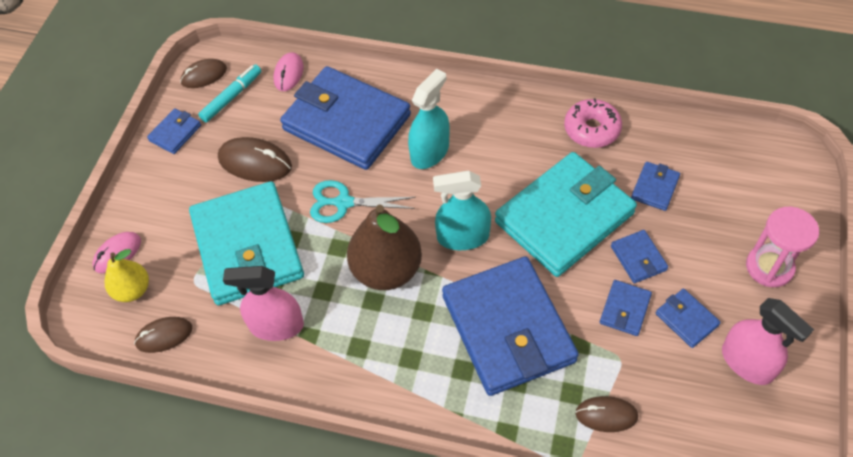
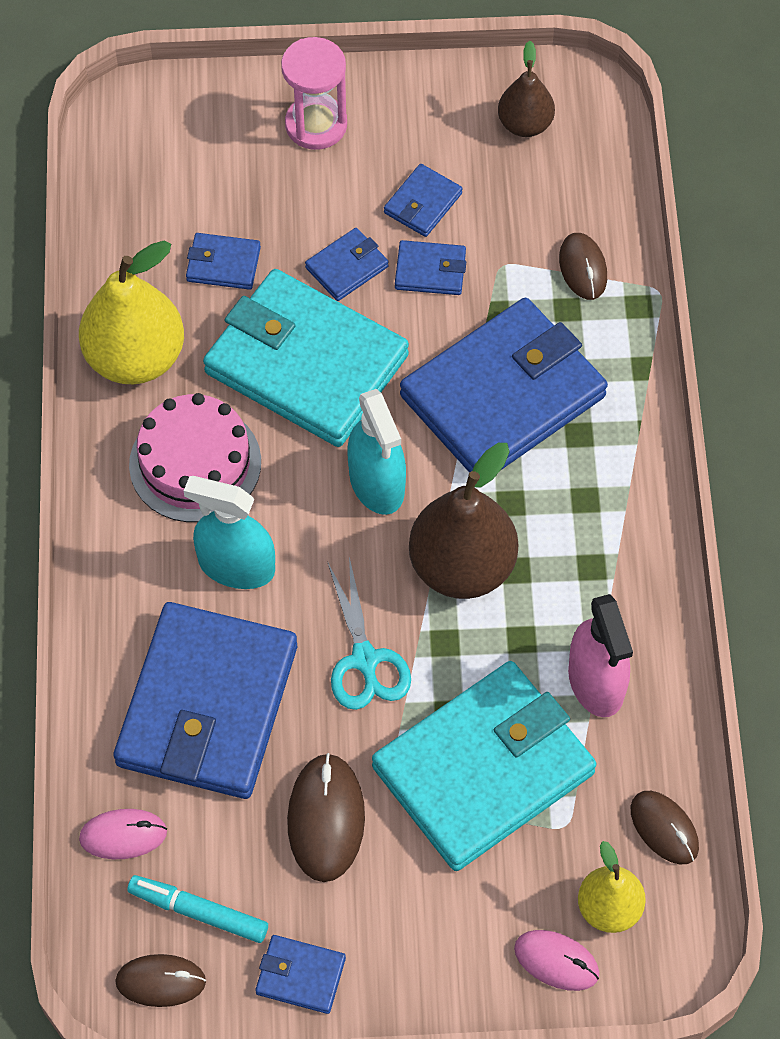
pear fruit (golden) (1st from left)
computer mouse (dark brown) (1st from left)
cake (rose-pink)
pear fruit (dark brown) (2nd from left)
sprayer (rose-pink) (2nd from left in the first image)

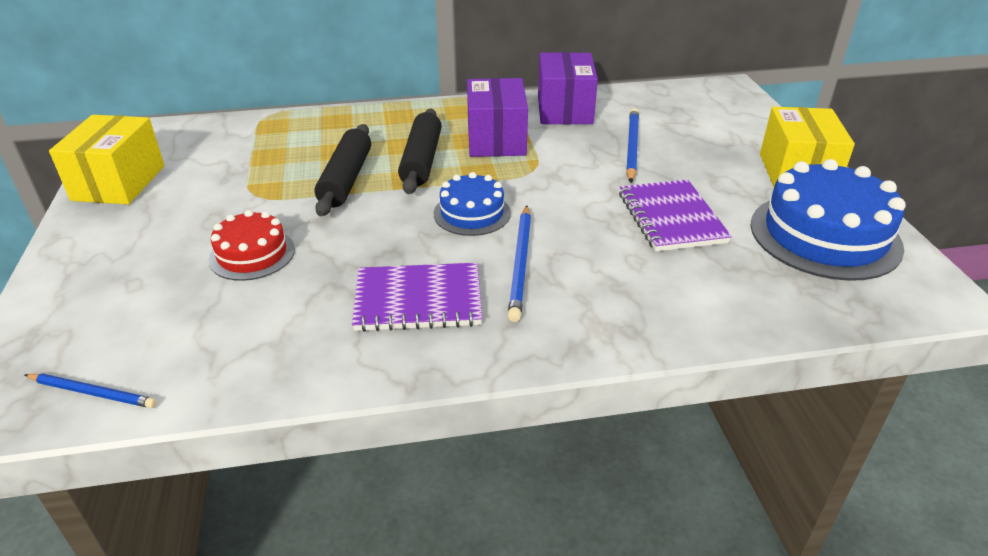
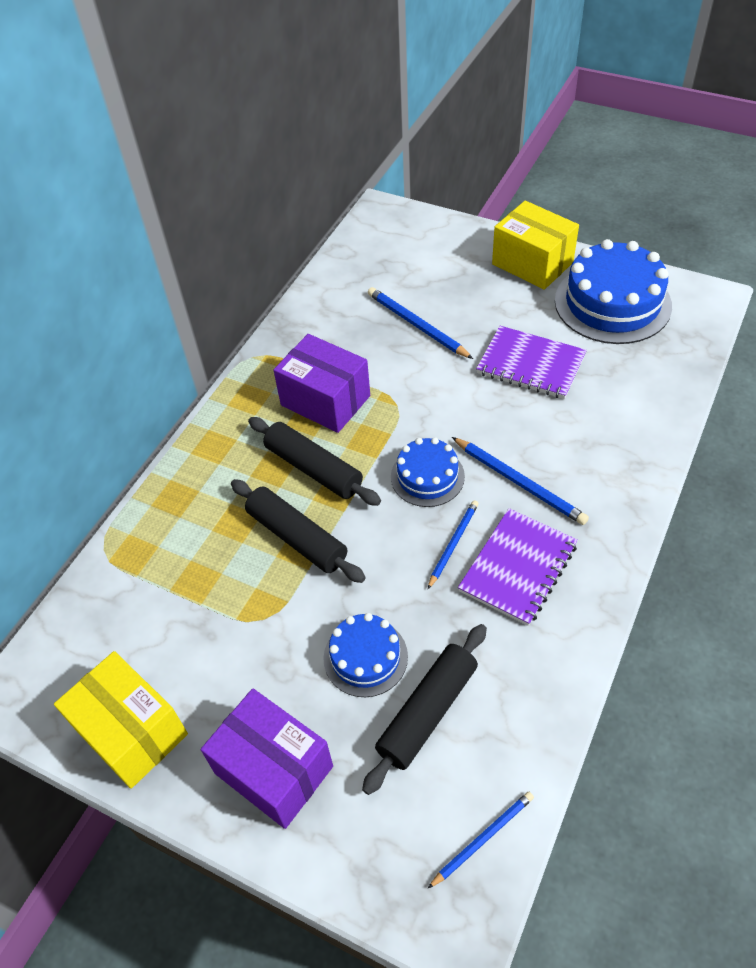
package (purple) (1st from left)
cake (cobalt) (1st from left)
rolling pin (ebony) (3rd from left)
wooden pencil (cobalt) (2nd from left)

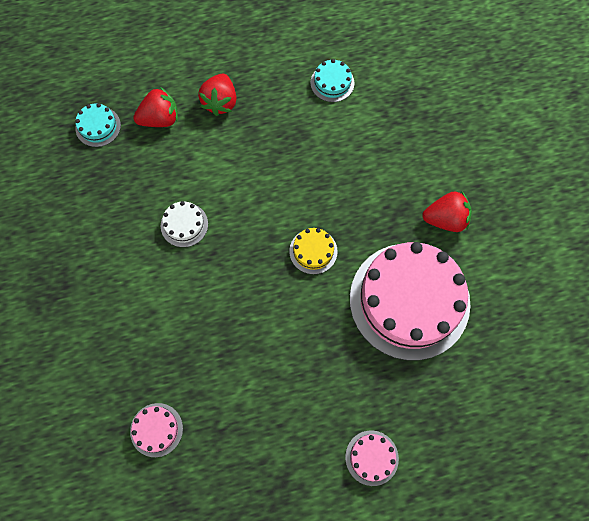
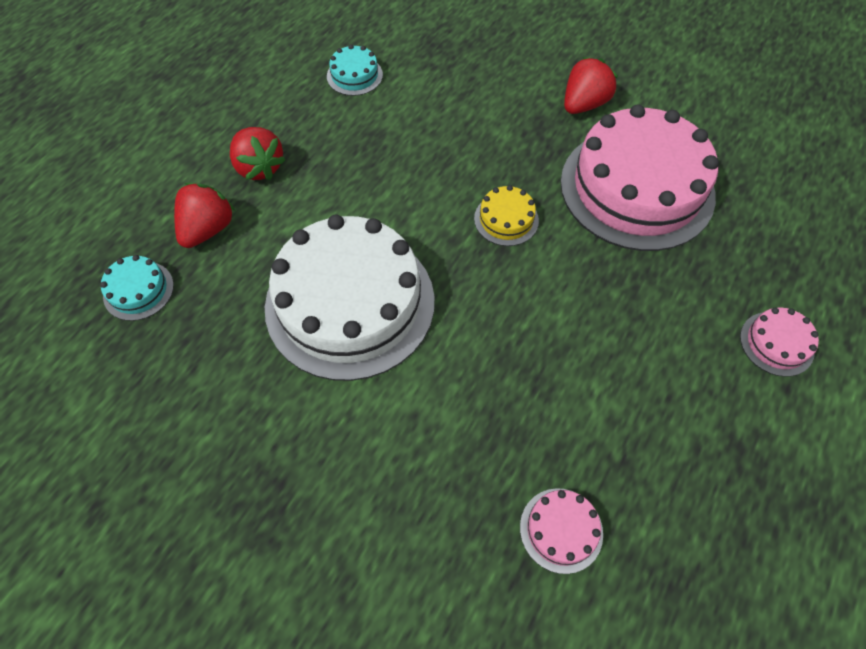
cake (white)

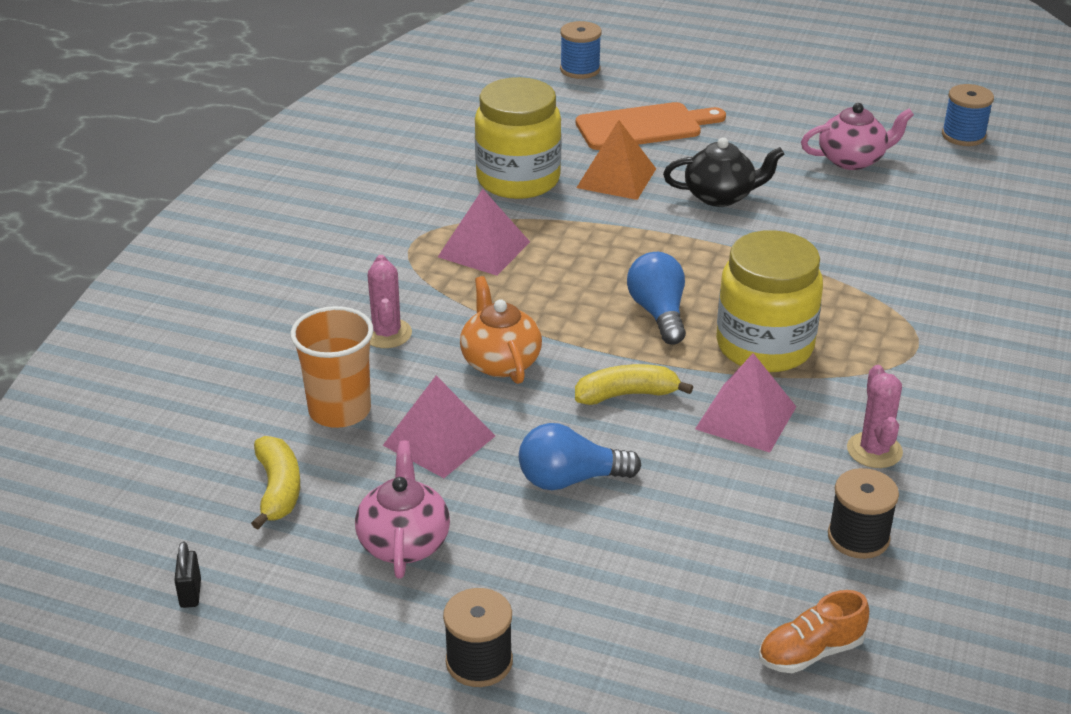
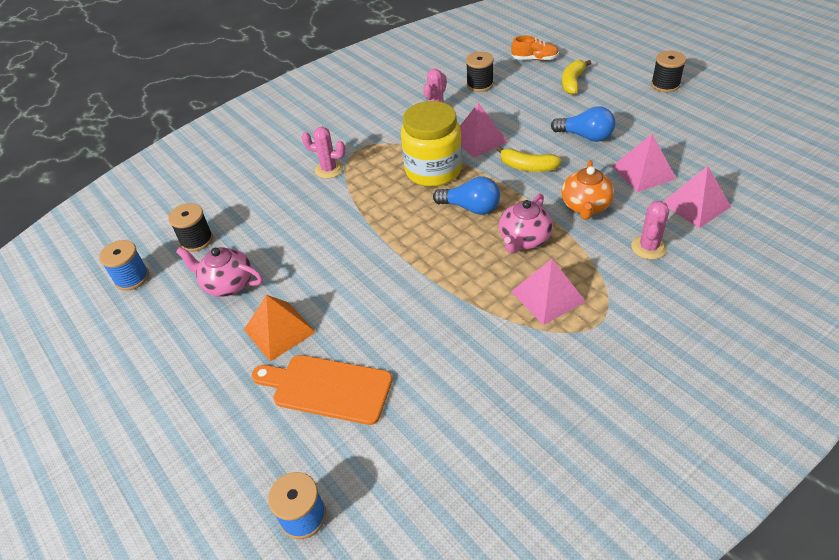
reel of thread (ebony) (1st from left)
pyramid shape (orange-coloured)
prickly plant (rose-pink) (1st from left)
light bulb (cobalt) (1st from left)
teapot (rose-pink) (2nd from left)
banana fruit (golden) (2nd from left)
pyramid shape (rose-pink) (4th from left)
small lock (ebony)
preserve jar (golden) (1st from left in the first image)
teapot (ebony)

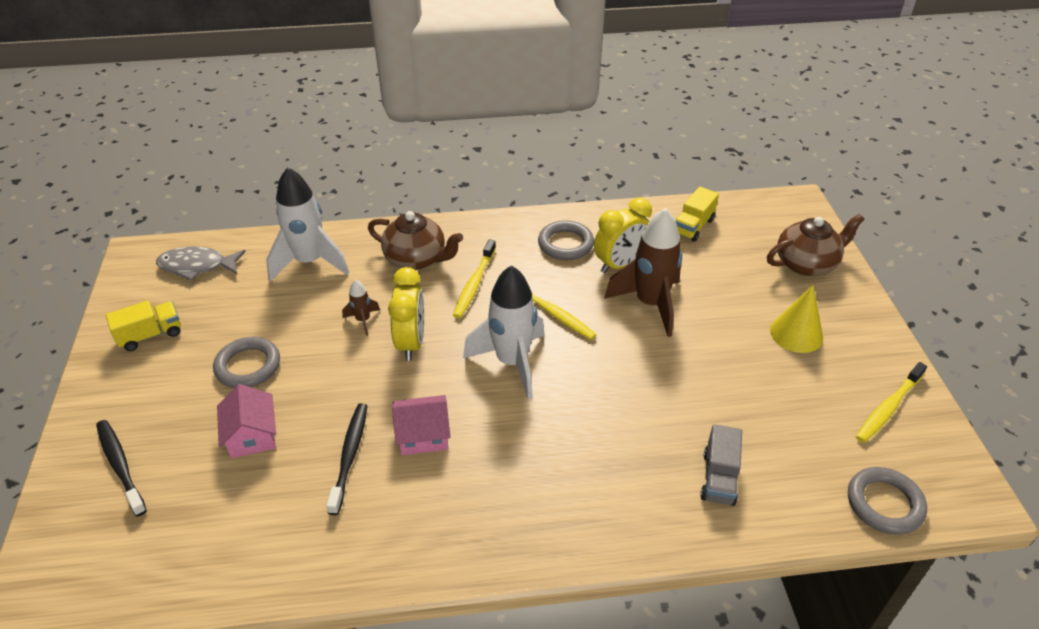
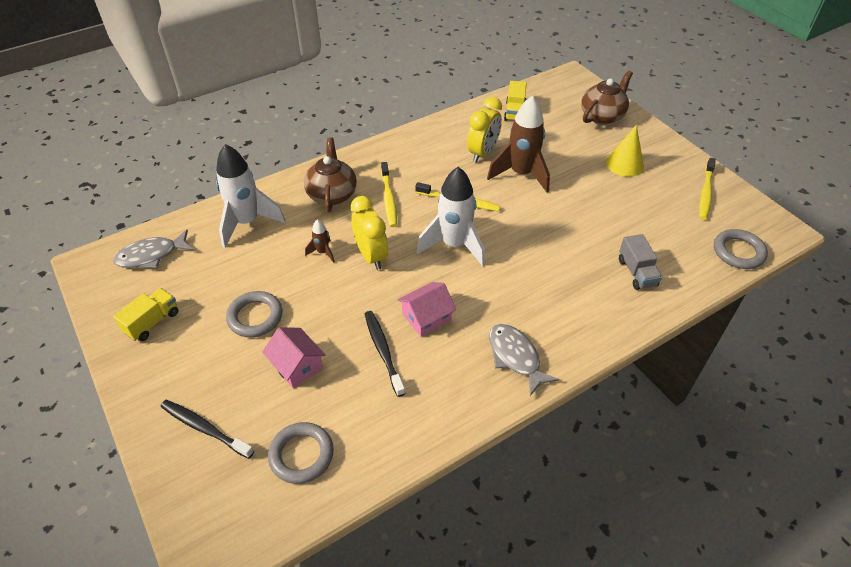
hoop (ash-grey) (2nd from left)
teapot (dark brown) (1st from left)
fish (ash-grey) (2nd from left)

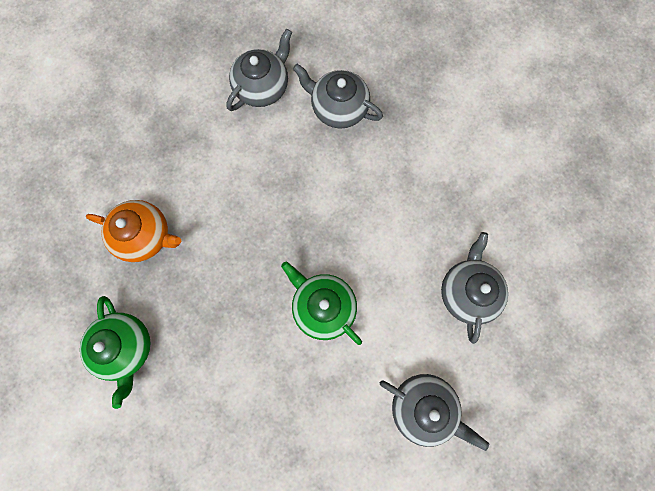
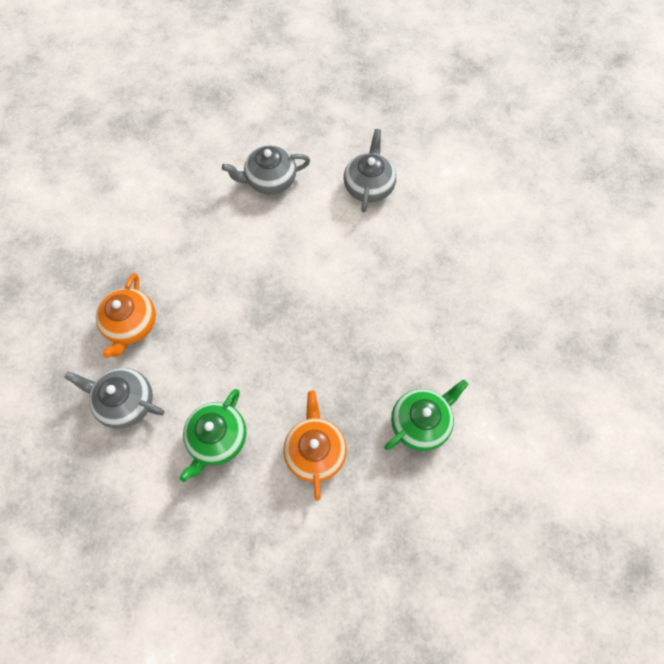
teapot (orange-coloured) (1st from left)
teapot (leaf-green) (1st from left)

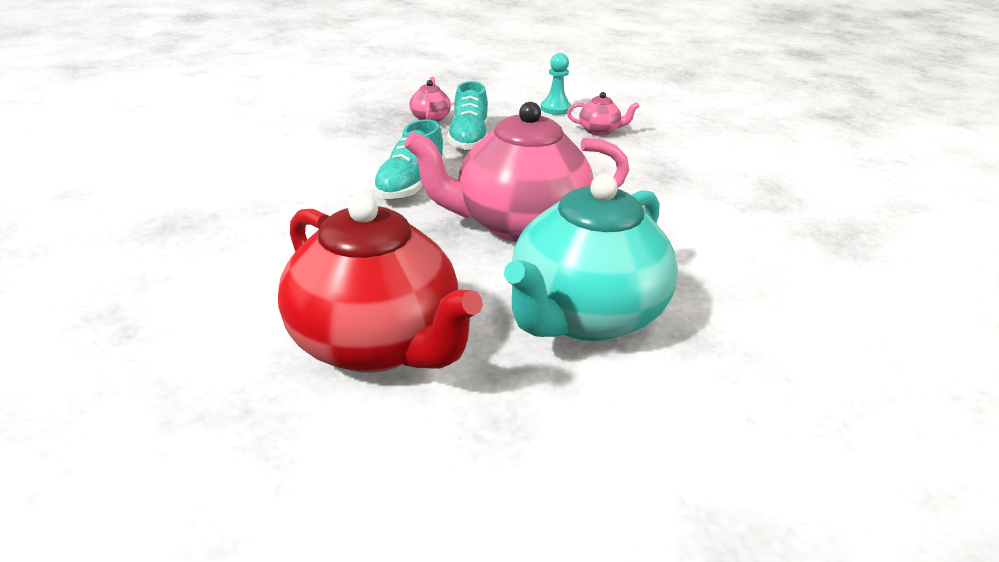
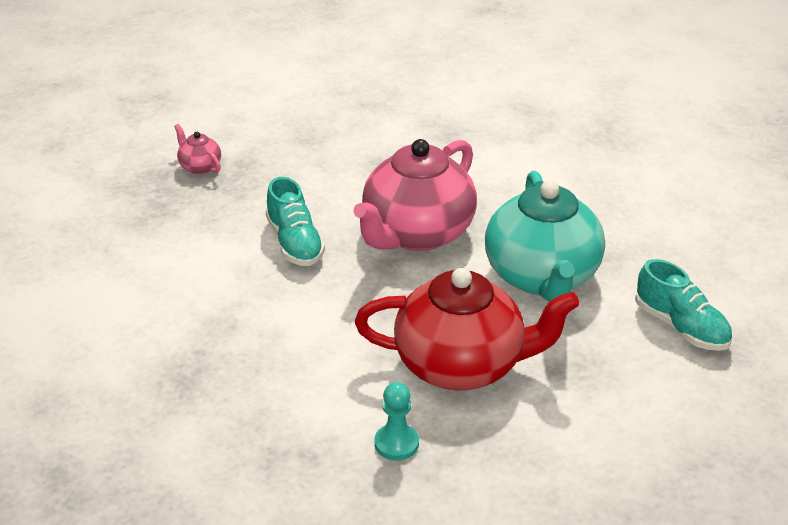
pawn (aqua)
lace-up shoe (aqua) (2nd from left)
teapot (rose-pink) (3rd from left in the first image)

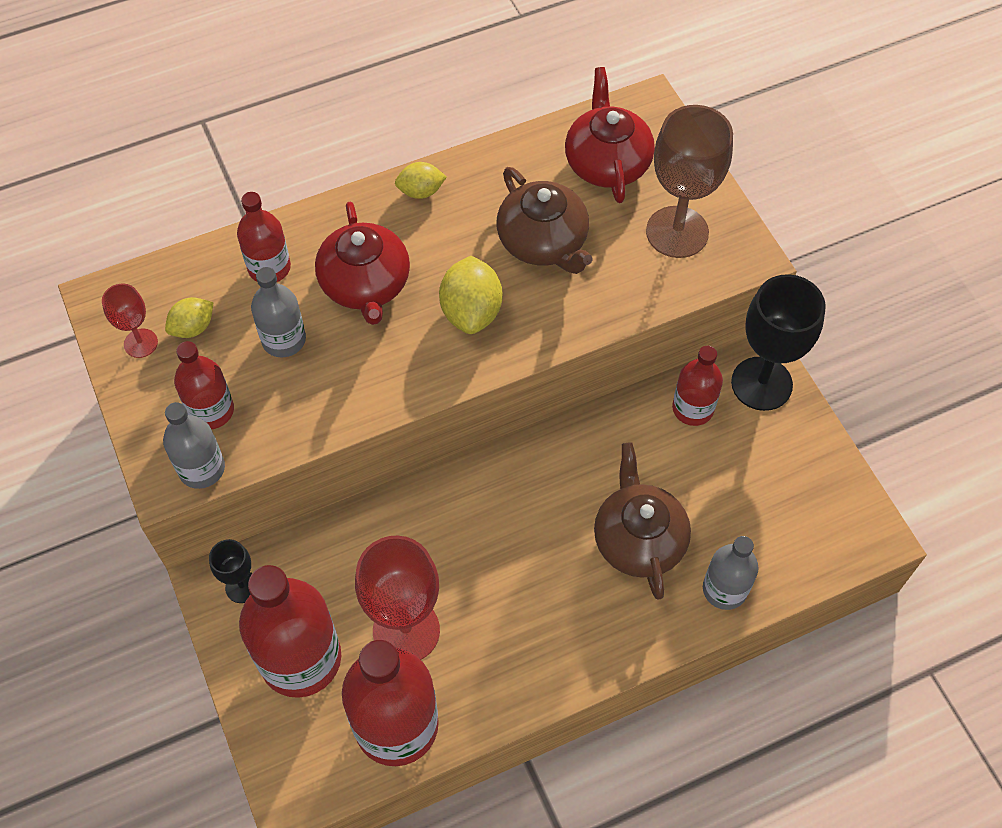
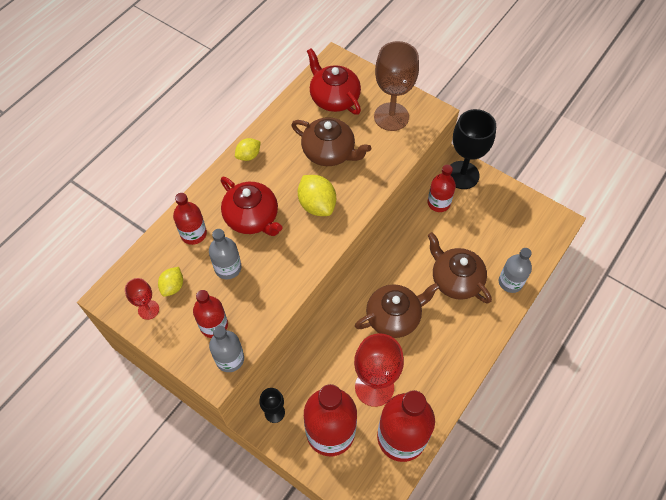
teapot (dark brown) (2nd from left)

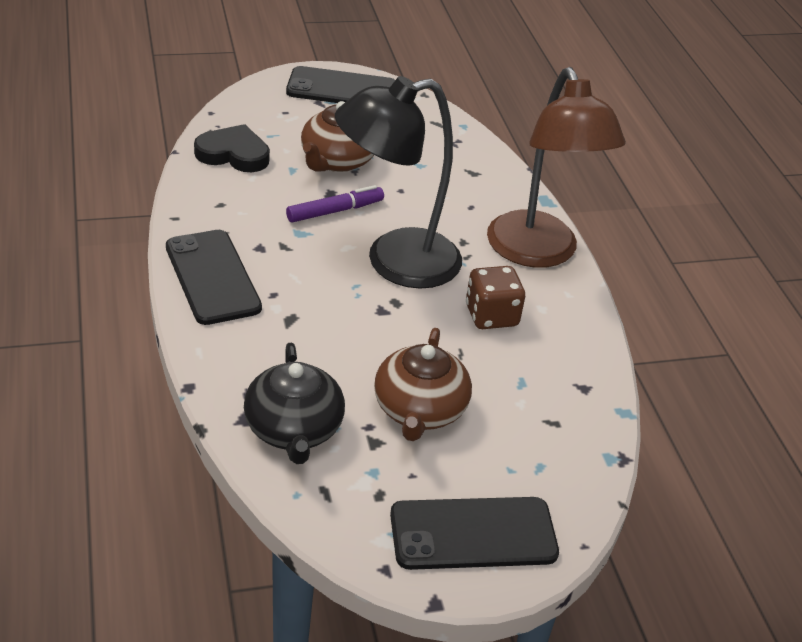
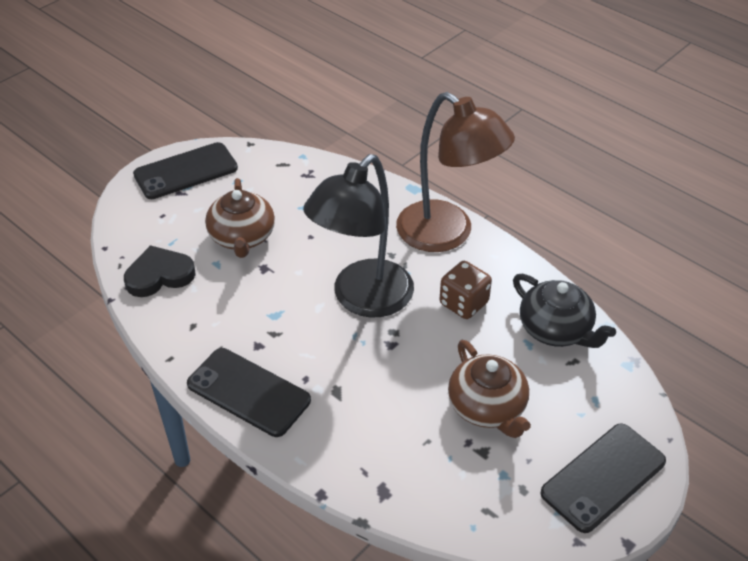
teapot (ebony)
marker (purple)

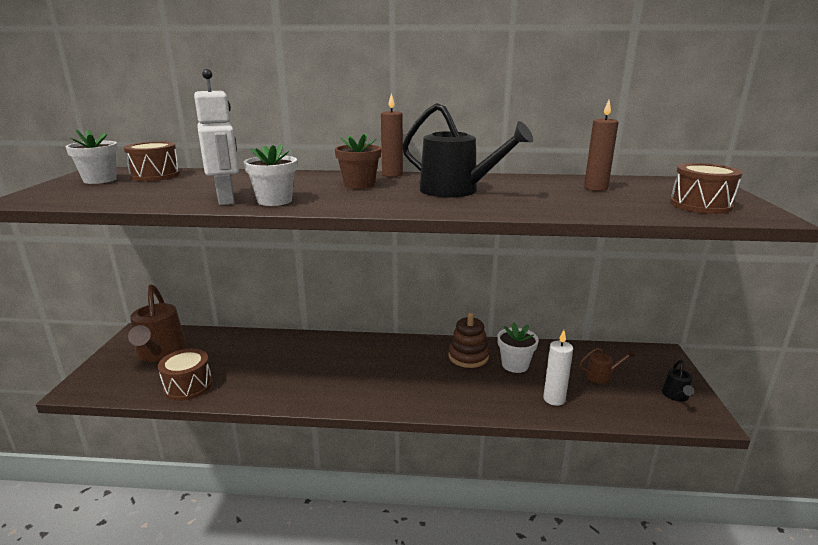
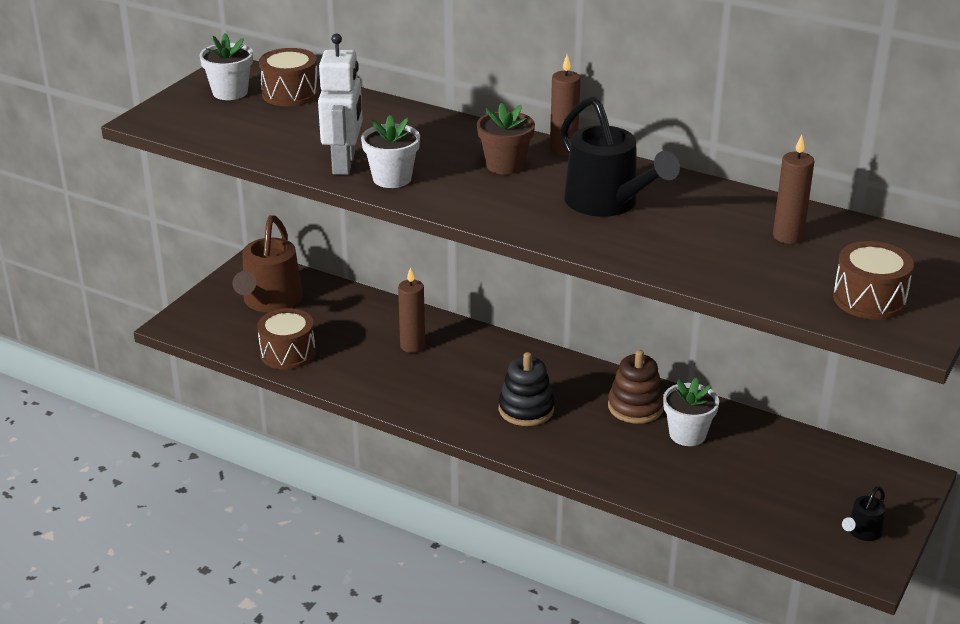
candle (dark brown) (1st from left)
stacking toy (ebony)
candle (white)
sprinkling can (dark brown) (2nd from left in the first image)

